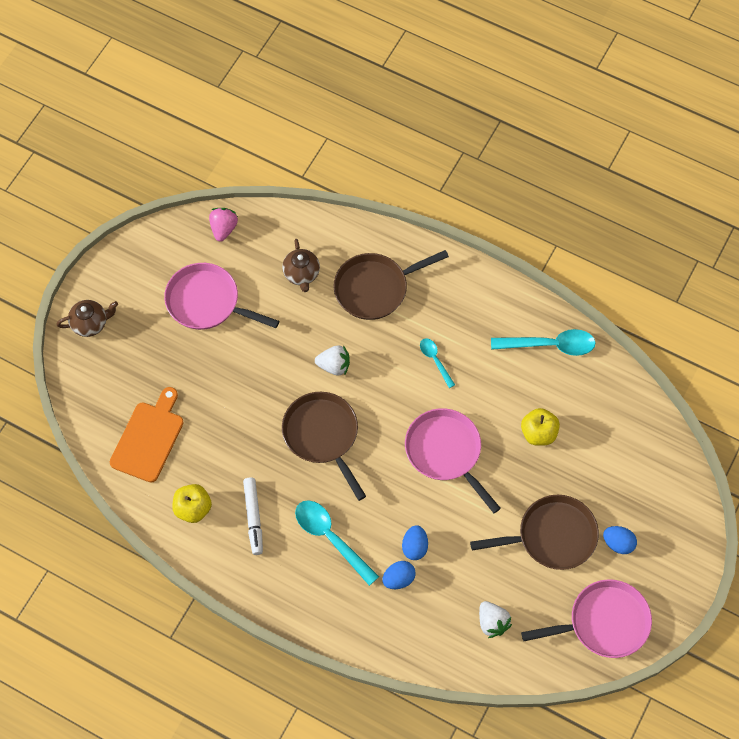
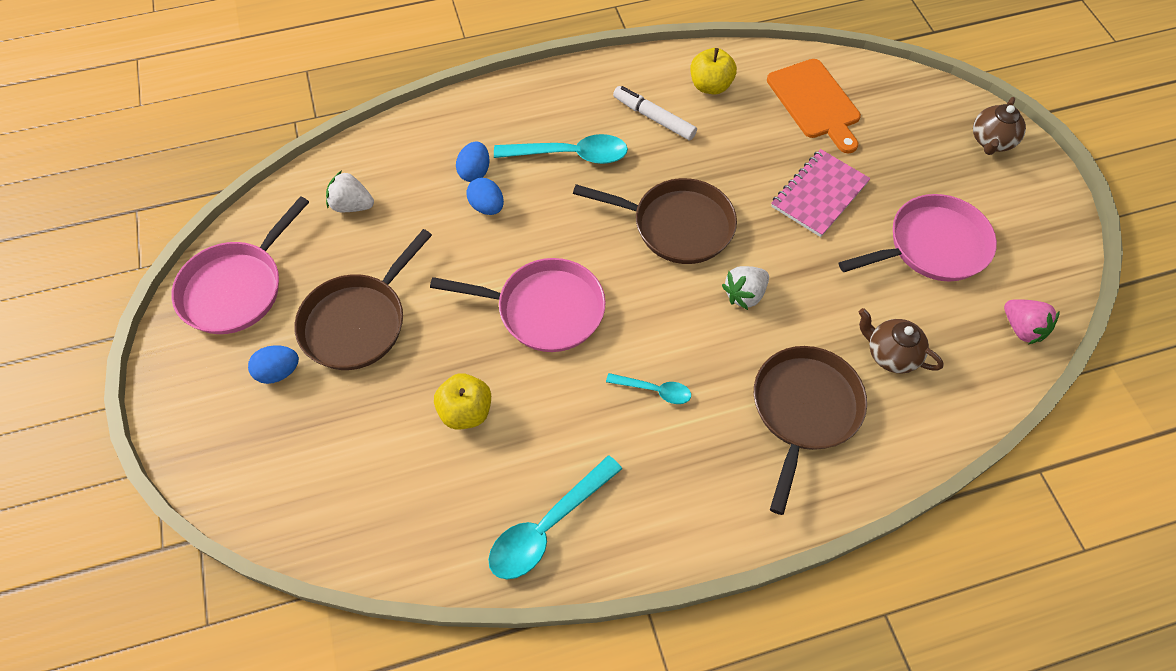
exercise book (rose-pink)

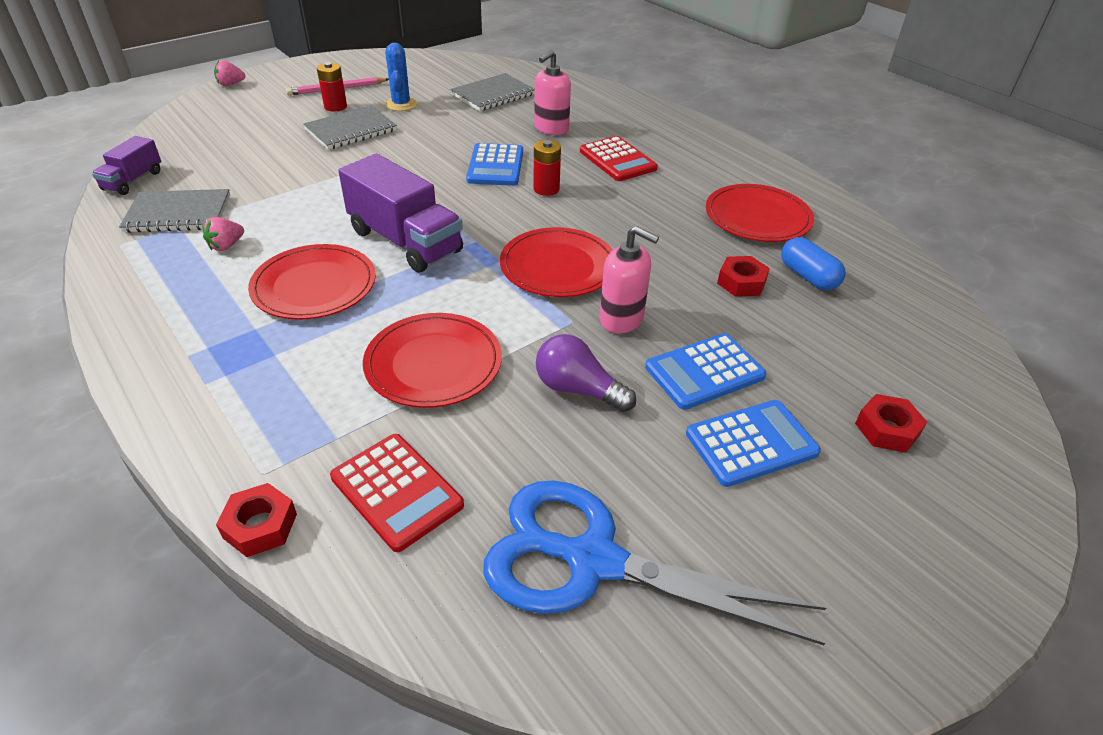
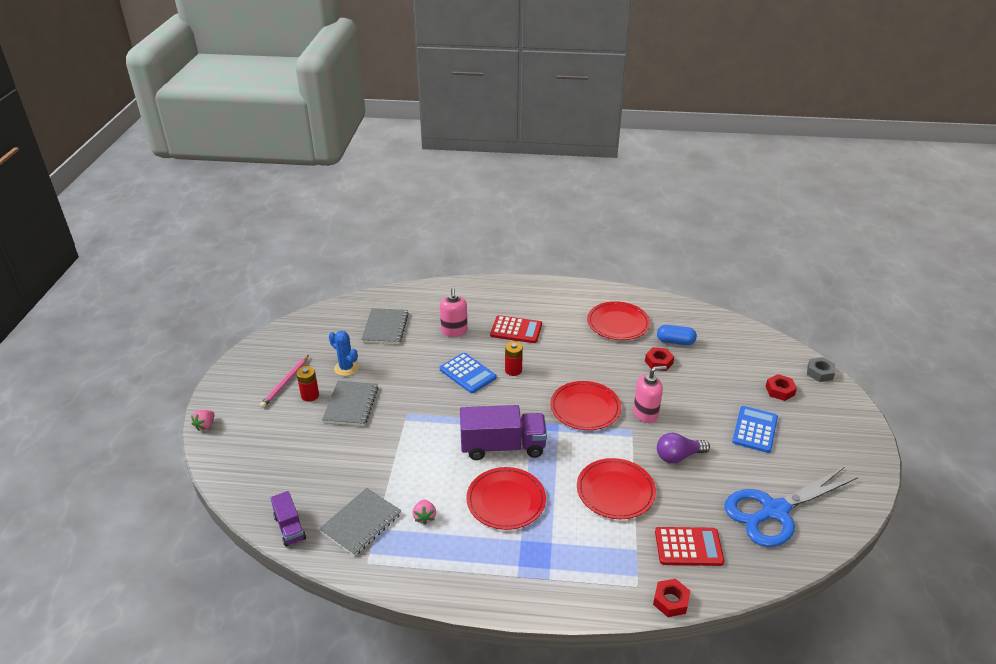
hex nut (ash-grey)
calculator (cobalt) (2nd from left in the first image)

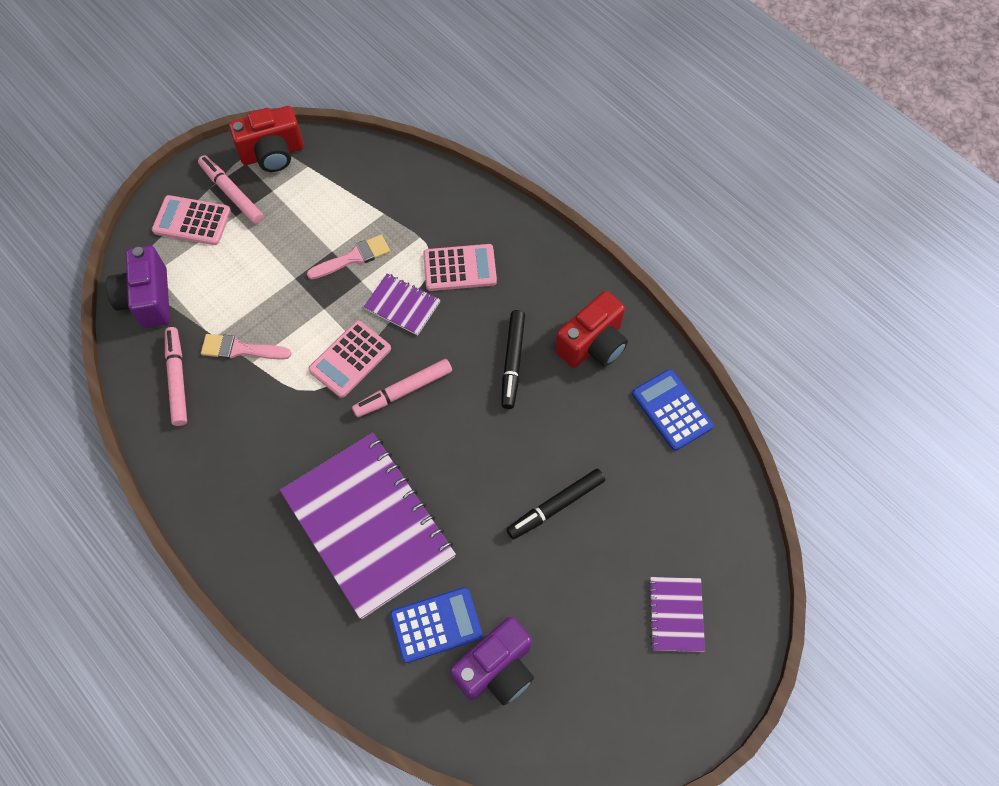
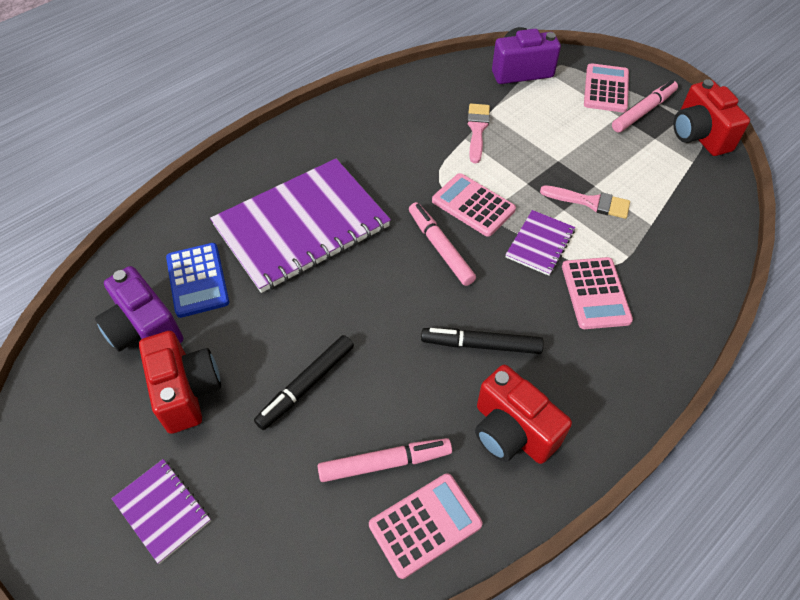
exercise book (purple) (1st from left)
compact camera (crimson) (1st from left)
marker (ebony) (1st from left)
marker (rose-pink) (1st from left)
calculator (rose-pink) (1st from left)
paint brush (rose-pink) (2nd from left)

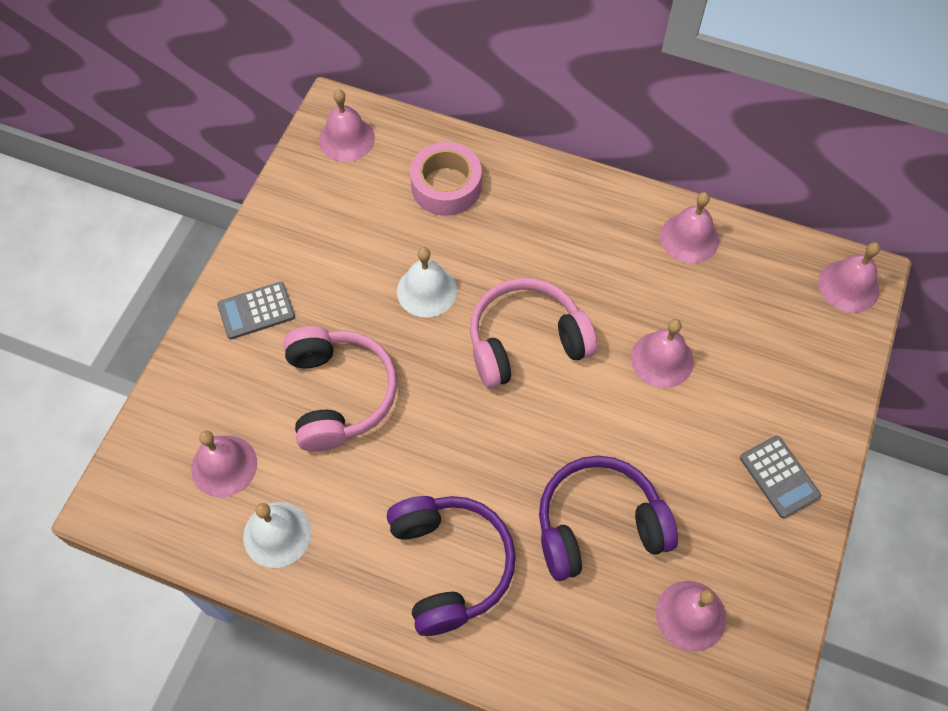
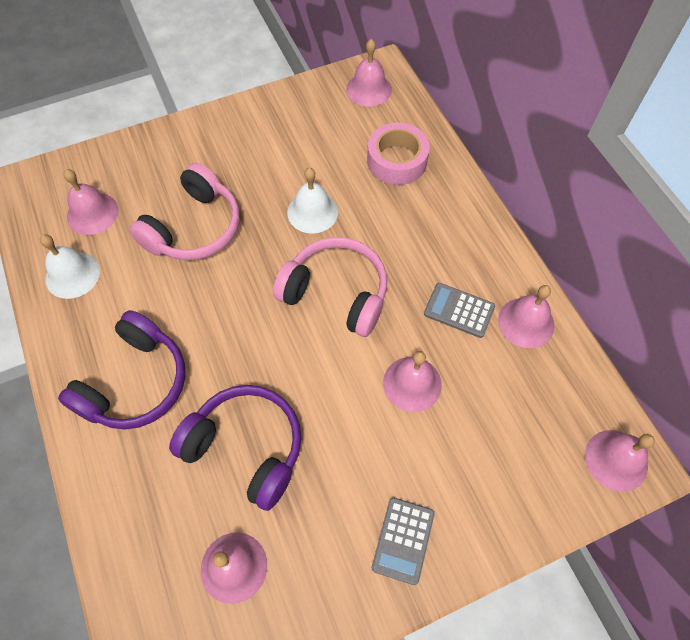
calculator (ash-grey) (2nd from left)

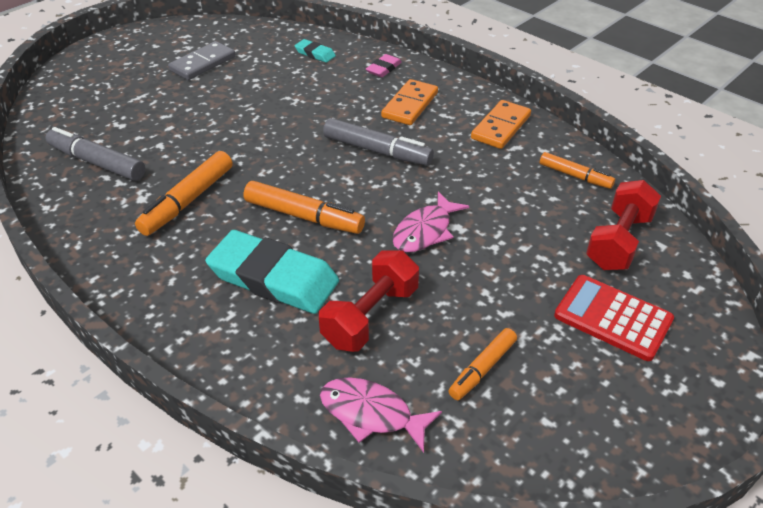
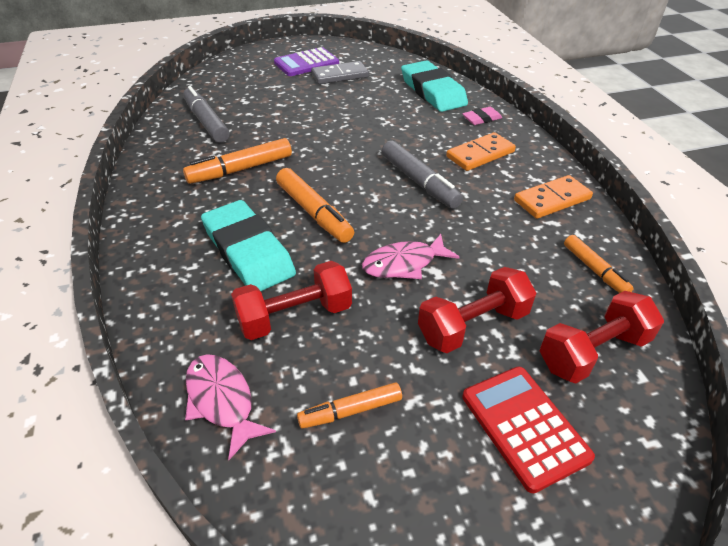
calculator (purple)
gum eraser (aqua) (2nd from left)
free weight (crimson) (2nd from left)

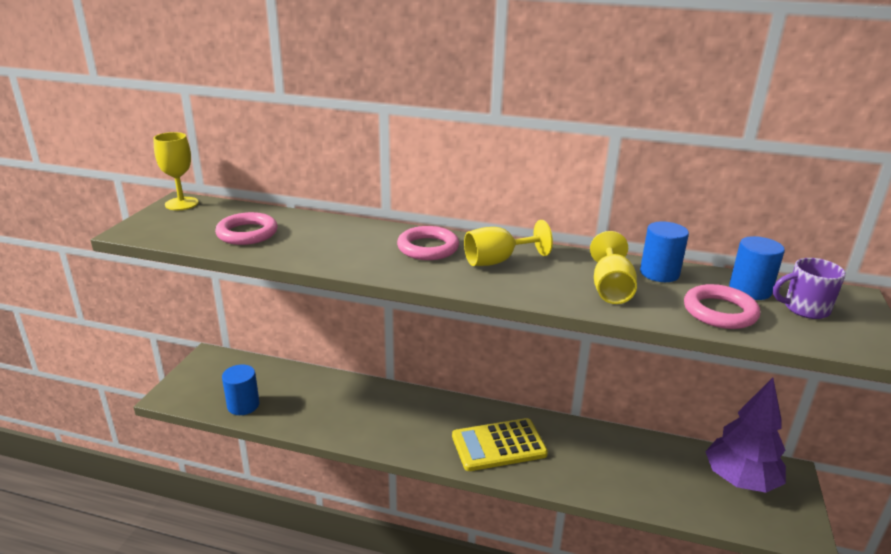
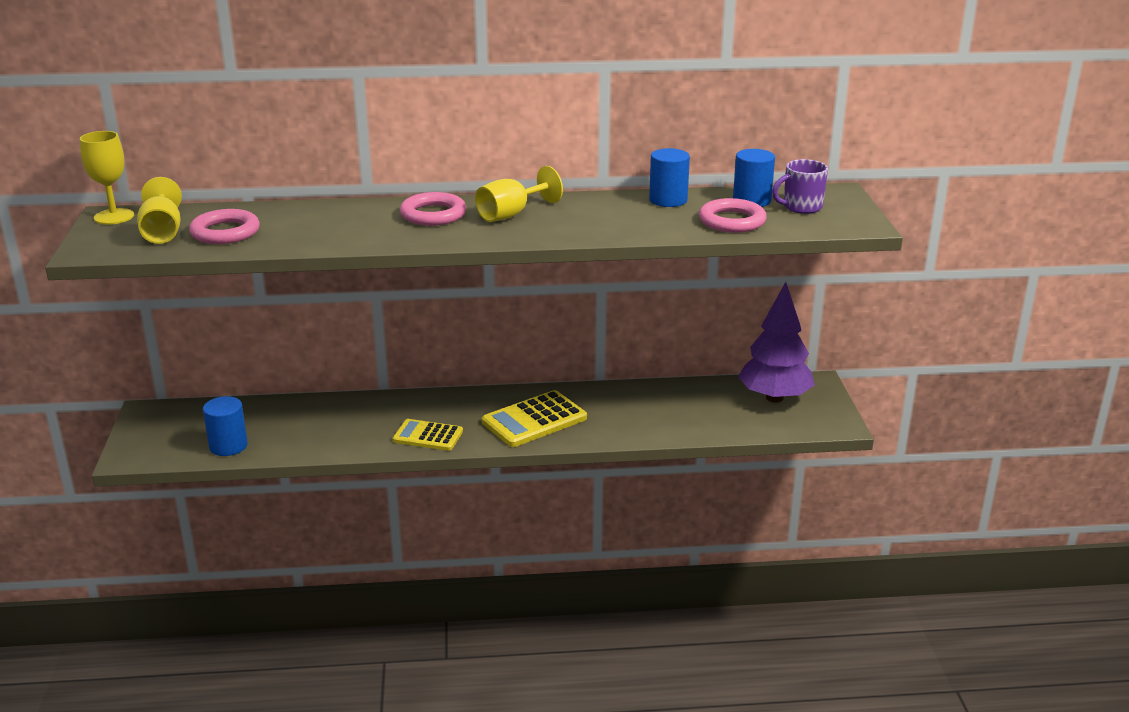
wine glass (golden) (2nd from left)
calculator (golden) (1st from left)

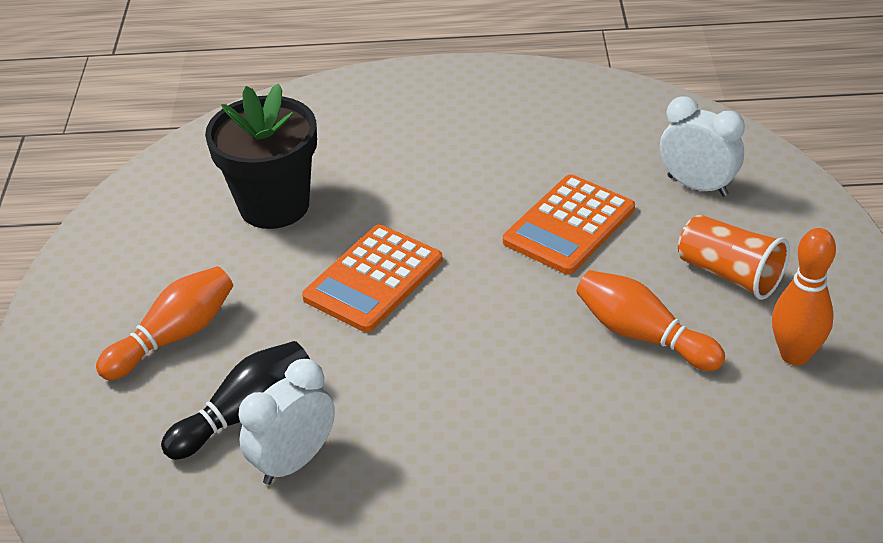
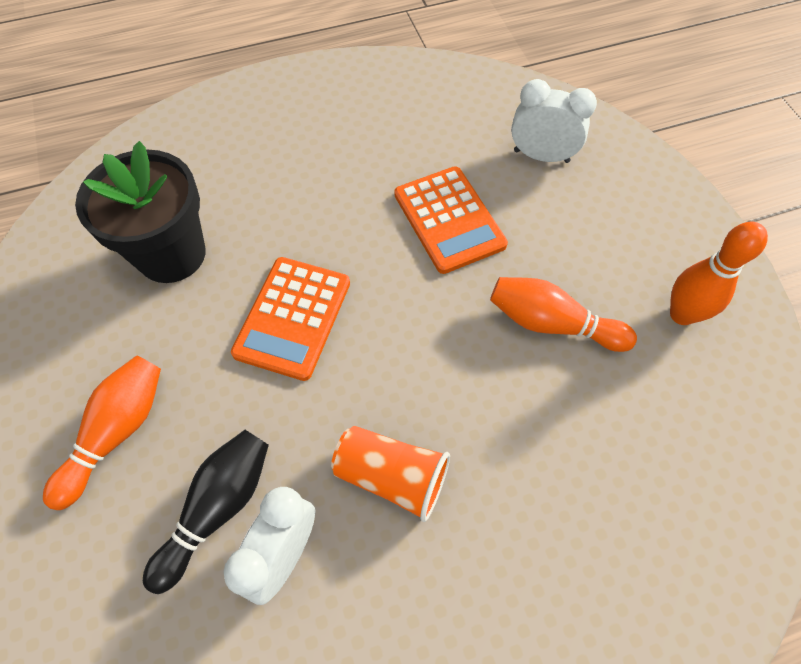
tumbler (orange-coloured)
calculator (orange-coloured) (2nd from left)

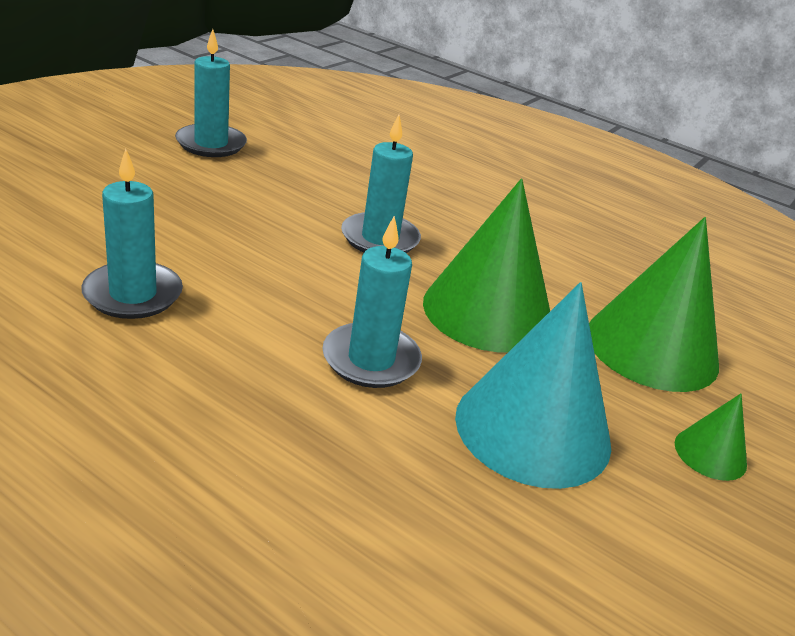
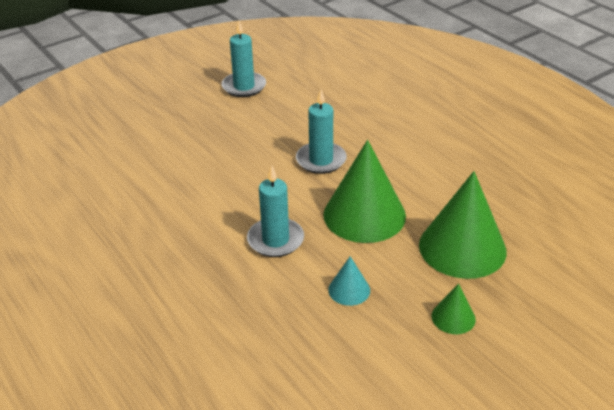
solid cone (aqua)
candle (aqua) (1st from left in the first image)

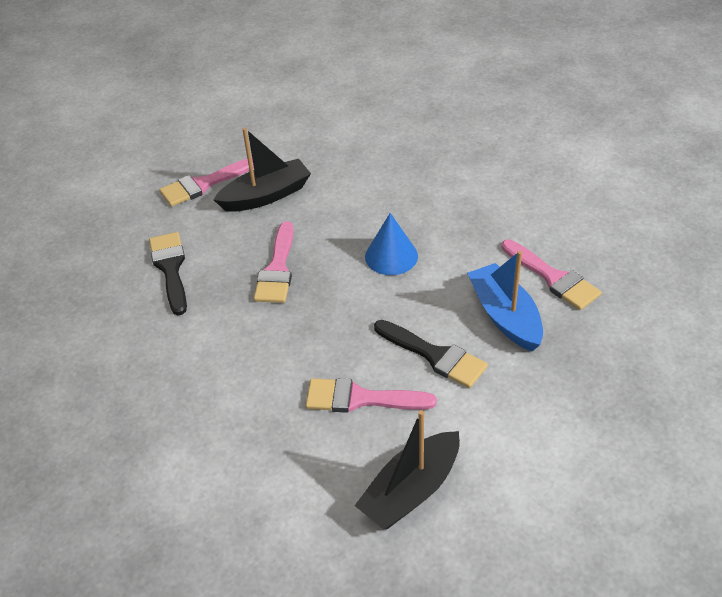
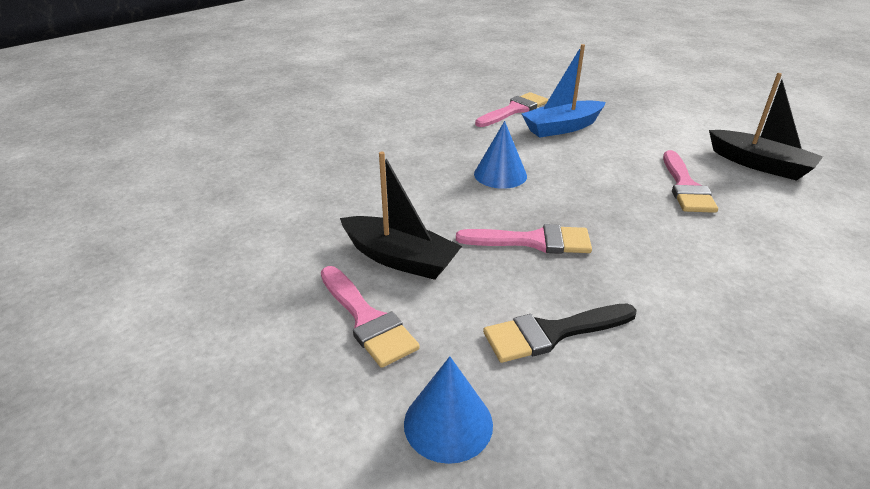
sailboat (ebony) (1st from left)
solid cone (cobalt) (1st from left)
paint brush (ebony) (2nd from left in the first image)

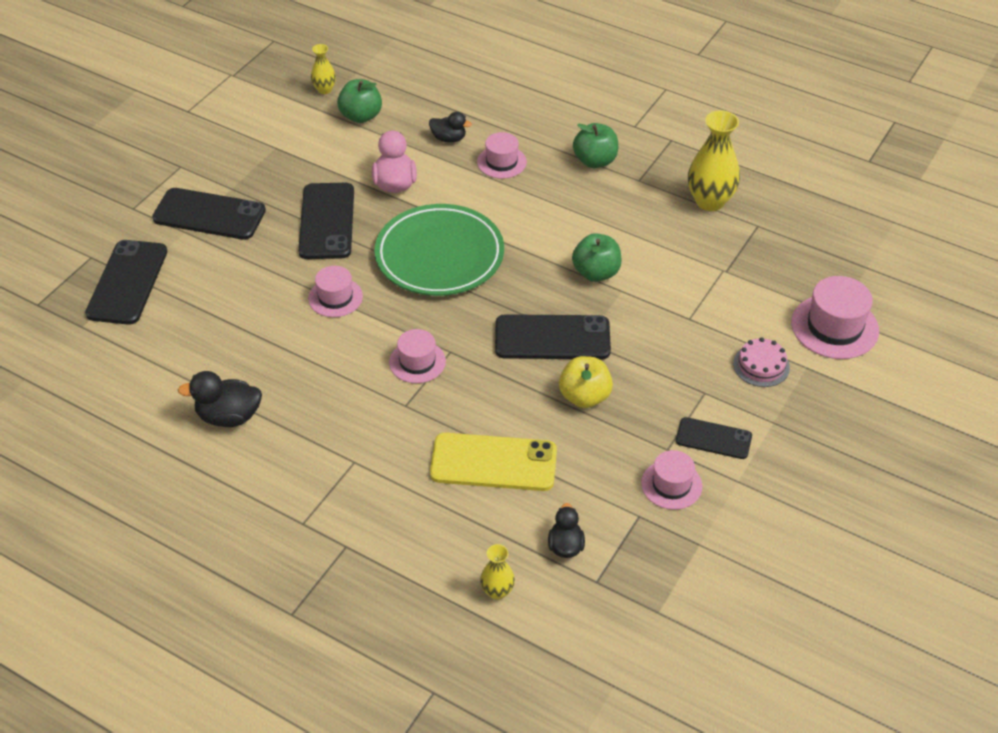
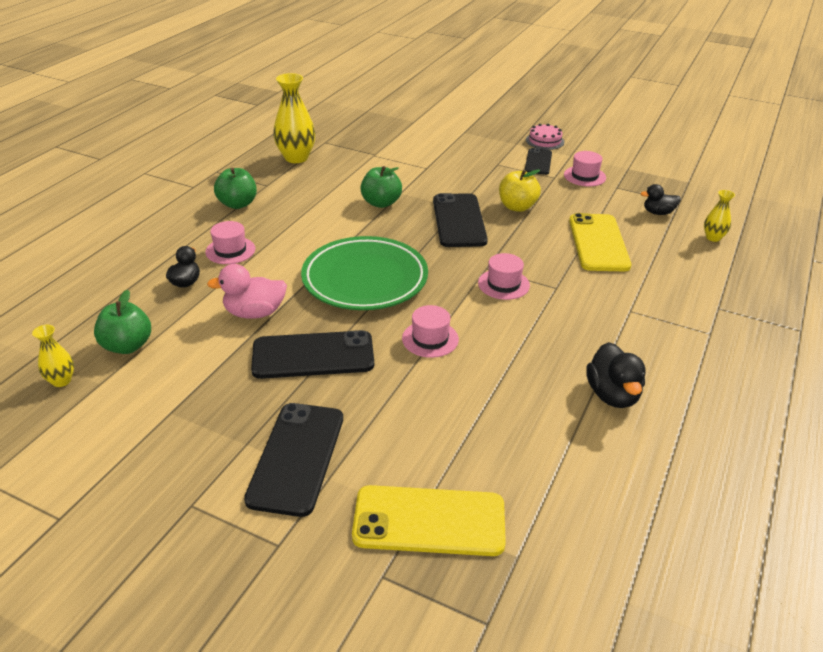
smartphone (golden) (1st from left)
cake (rose-pink)
top hat (rose-pink) (5th from left in the first image)

